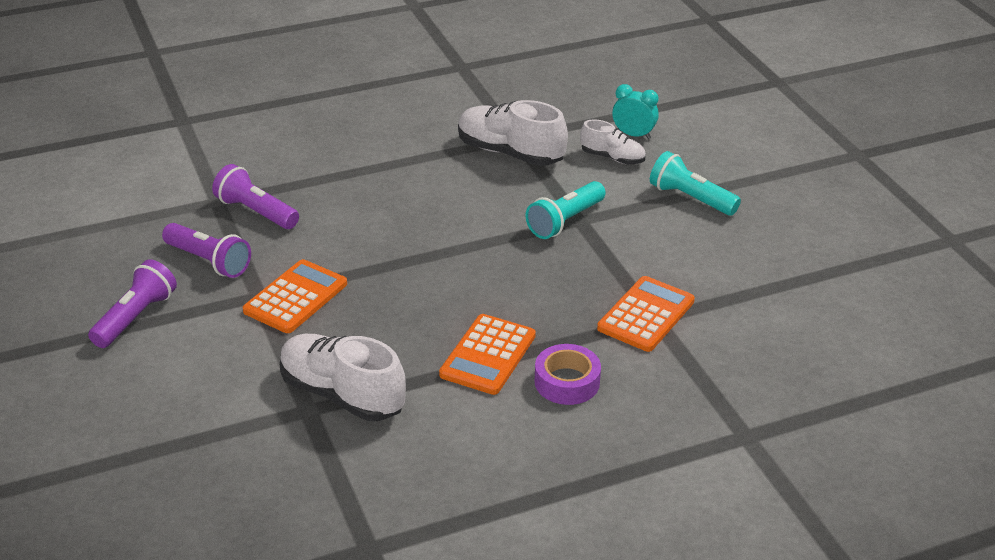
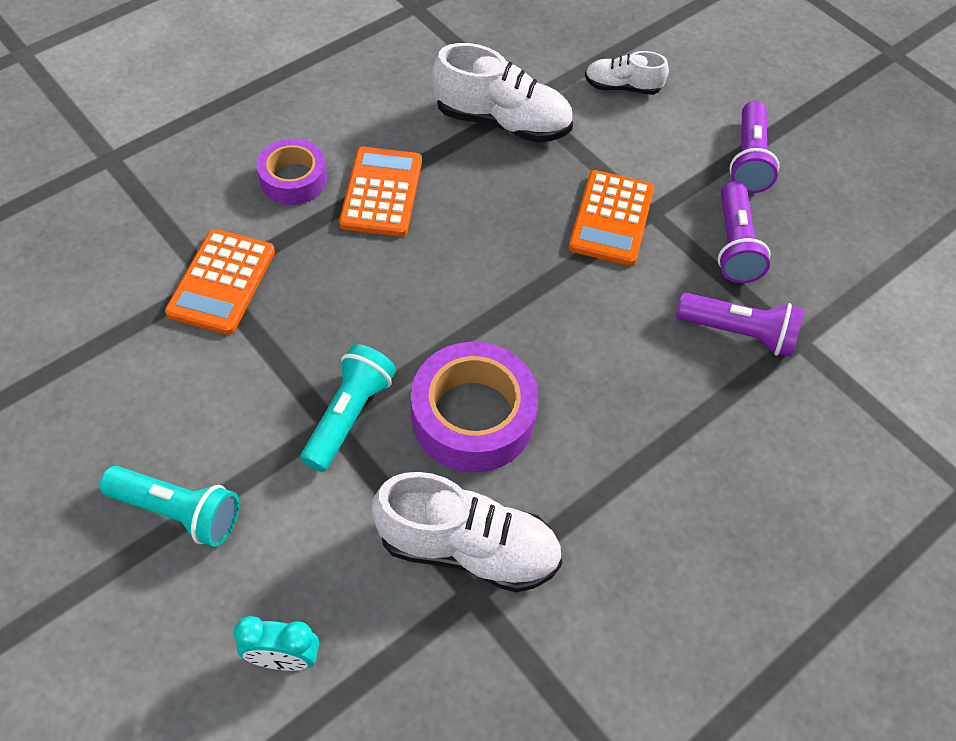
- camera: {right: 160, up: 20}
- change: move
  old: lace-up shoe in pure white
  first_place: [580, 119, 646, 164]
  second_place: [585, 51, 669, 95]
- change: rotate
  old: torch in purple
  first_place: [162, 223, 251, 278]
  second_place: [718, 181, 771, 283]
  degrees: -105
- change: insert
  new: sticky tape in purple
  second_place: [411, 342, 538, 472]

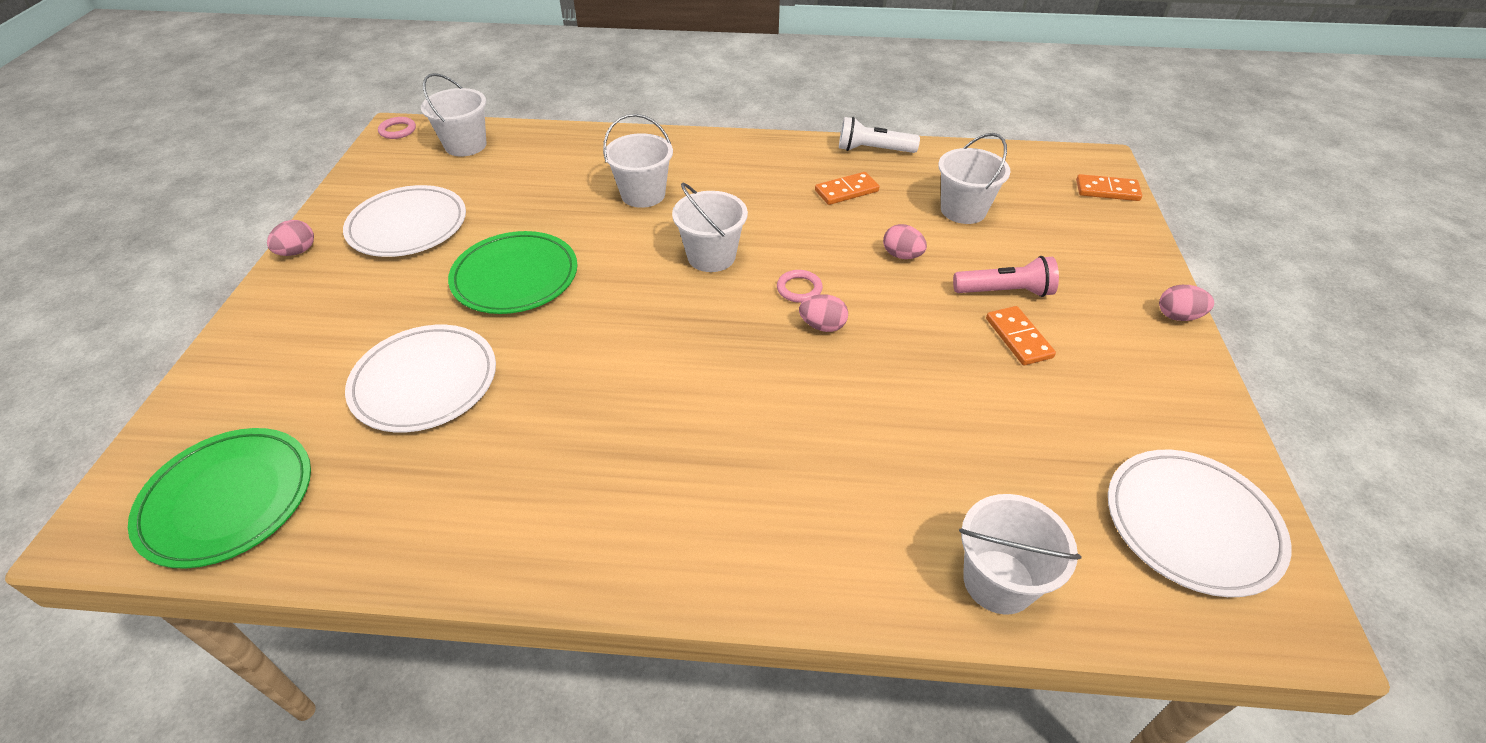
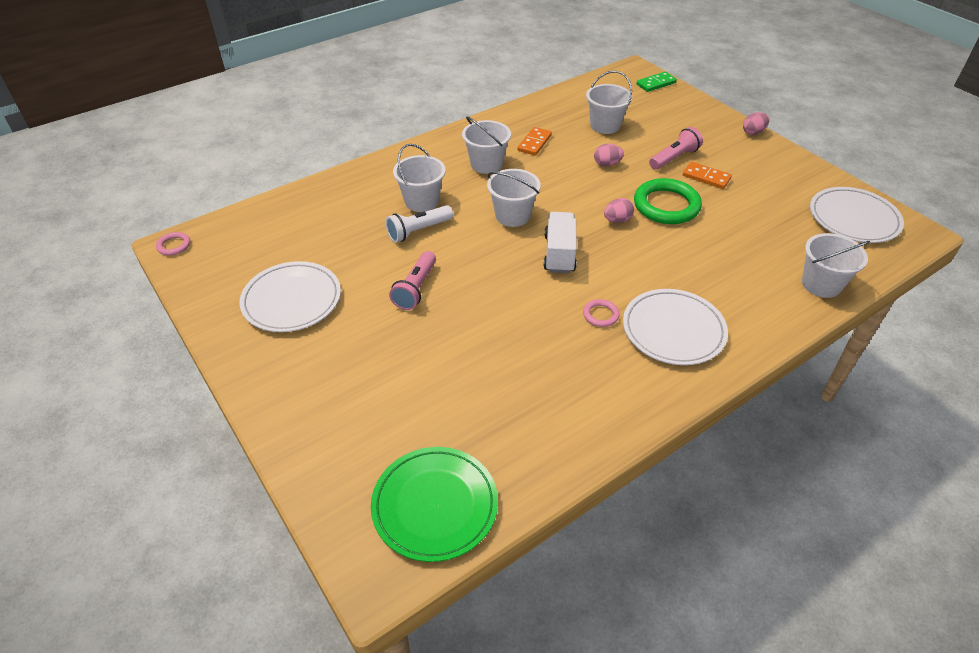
- camera: {right: -40, up: 0}
- change: move
  old: bucket in pure white
  first_place: [421, 73, 487, 157]
  second_place: [462, 116, 511, 174]
- change: move
  old: torch in pure white
  first_place: [839, 117, 920, 153]
  second_place: [385, 205, 453, 243]
- change: recolor
  old: domino tile in orange-coloured
  new: domino tile in green
  first_place: [1076, 174, 1142, 201]
  second_place: [636, 72, 677, 92]
- change: delete
  old: egg shape in rose-pink
  first_place: [267, 220, 314, 256]
- change: replace
  old: flat dish in green
  new: torch in rose-pink
  first_place: [448, 231, 577, 314]
  second_place: [389, 251, 436, 310]
- change: move
  old: ring in rose-pink
  first_place: [777, 270, 823, 303]
  second_place: [583, 299, 619, 327]
- change: move
  old: flat dish in pure white
  first_place: [345, 325, 496, 432]
  second_place: [623, 289, 728, 365]
- change: insert
  new: ring in green
  second_place: [634, 178, 702, 224]
- change: insert
  new: toy truck in pure white
  second_place: [543, 212, 577, 273]

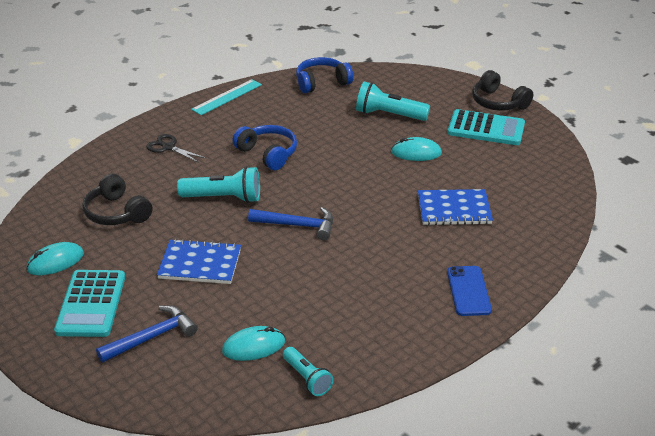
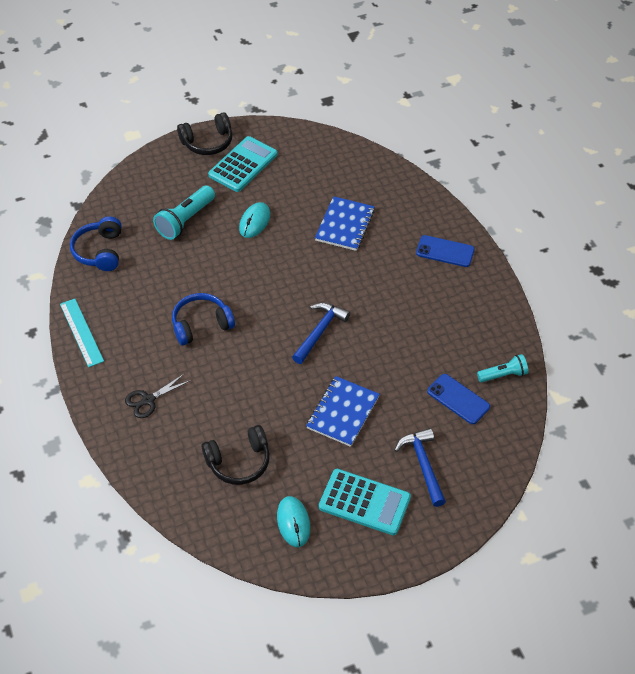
- camera: {right: -70, up: 15}
- change: delete
  old: torch in turquoise
  first_place: [177, 166, 260, 203]
- change: replace
  old: mouse in turquoise
  new: mobile phone in royal blue
  first_place: [222, 326, 285, 361]
  second_place: [427, 374, 490, 424]

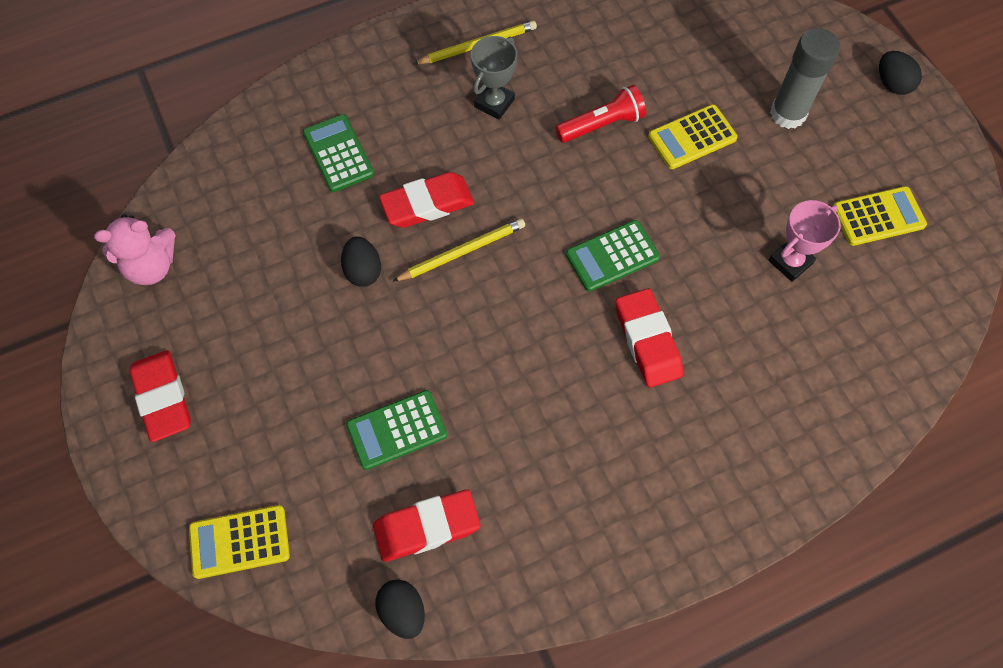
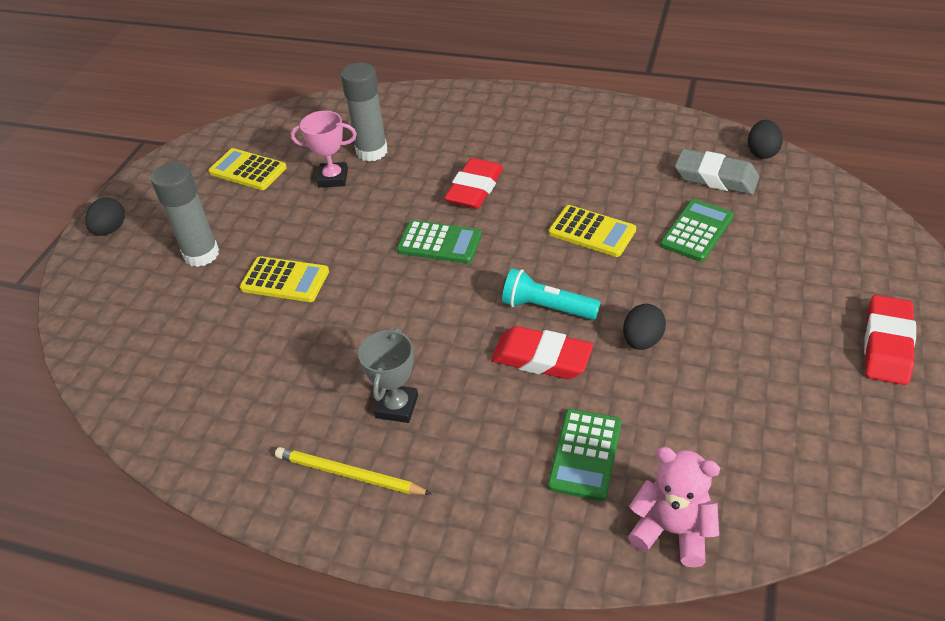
- camera: {right: -135, up: -20}
- change: rotate
  old: prize cup in gray
  first_place: [471, 36, 517, 120]
  second_place: [358, 328, 418, 423]
  degrees: -60
- change: delete
  old: torch in scarlet
  first_place: [555, 85, 646, 143]
- change: move
  old: stuffed bear in rose-pink
  first_place: [94, 214, 176, 285]
  second_place: [628, 447, 720, 567]
- change: replace
  old: pencil in bright yellow
  new: torch in turquoise
  first_place: [392, 218, 525, 282]
  second_place: [502, 268, 600, 320]
- change: rotate
  old: adding machine in green
  first_place: [346, 390, 447, 470]
  second_place: [660, 199, 734, 262]
  degrees: -75
- change: recolor
  old: pencil eraser in scarlet
  new: pencil eraser in gray
  first_place: [373, 489, 480, 562]
  second_place: [675, 149, 759, 195]
- change: move
  old: adding machine in bright yellow
  first_place: [189, 505, 290, 579]
  second_place: [549, 205, 636, 257]
- change: insert
  new: stick of glue in gray
  second_place: [340, 63, 388, 162]

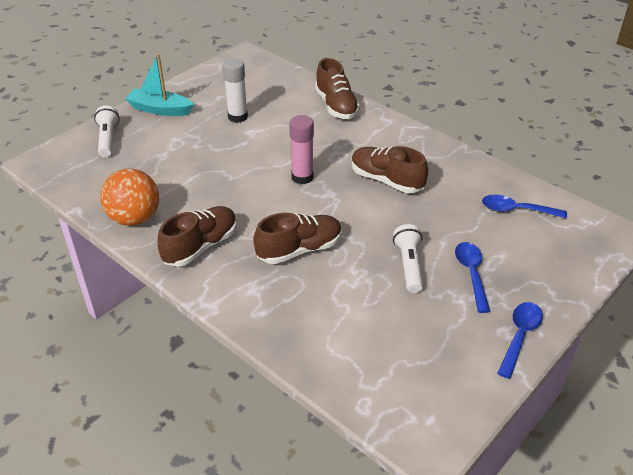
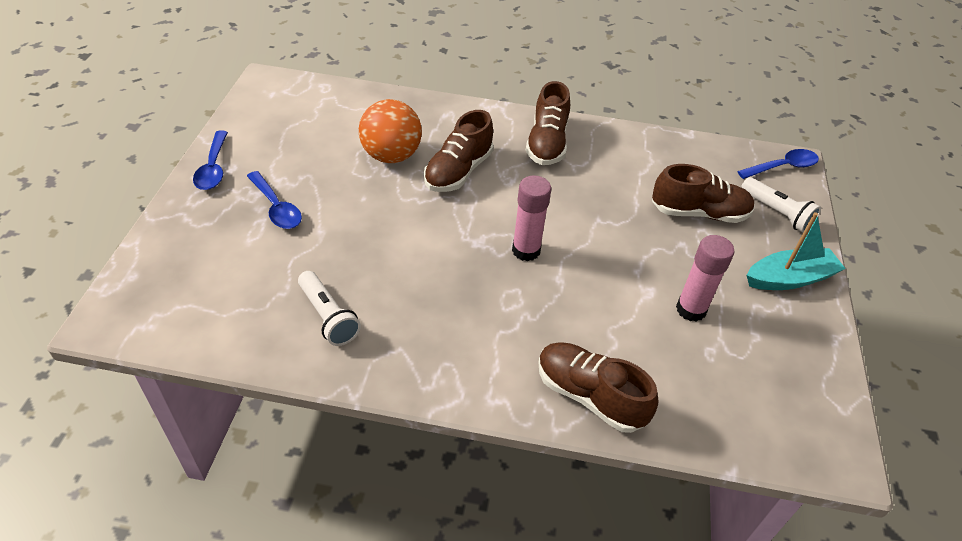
- camera: {right: 145, up: 5}
- change: recolor
  old: stick of glue in pure white
  new: stick of glue in rose-pink
  first_place: [222, 58, 248, 123]
  second_place: [676, 235, 734, 322]
- change: move
  old: lace-up shoe in dark brown
  first_place: [351, 146, 428, 193]
  second_place: [652, 164, 755, 223]
- change: move
  old: play ball in orange-coloured
  first_place: [100, 169, 159, 226]
  second_place: [359, 99, 422, 163]
- change: move
  old: spoon in royal blue
  first_place: [482, 195, 567, 218]
  second_place: [737, 149, 819, 179]
- change: move
  old: torch in pure white
  first_place: [393, 224, 423, 293]
  second_place: [298, 271, 361, 346]

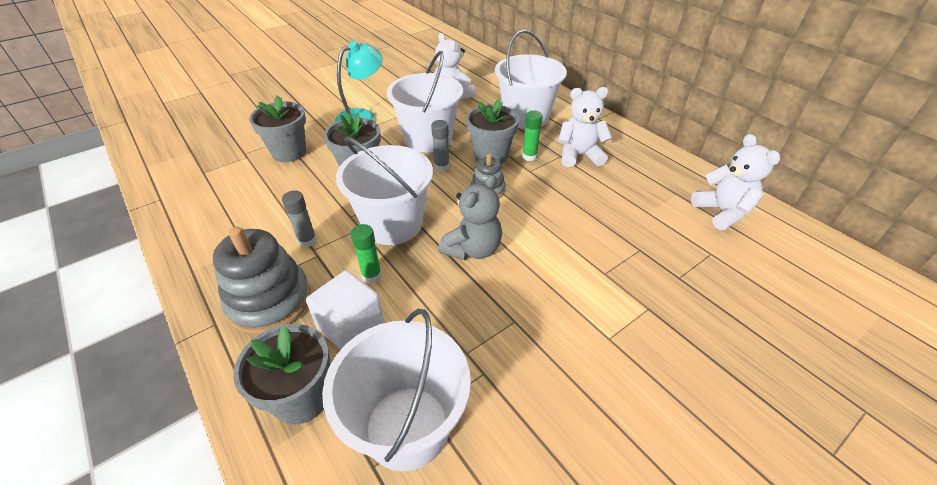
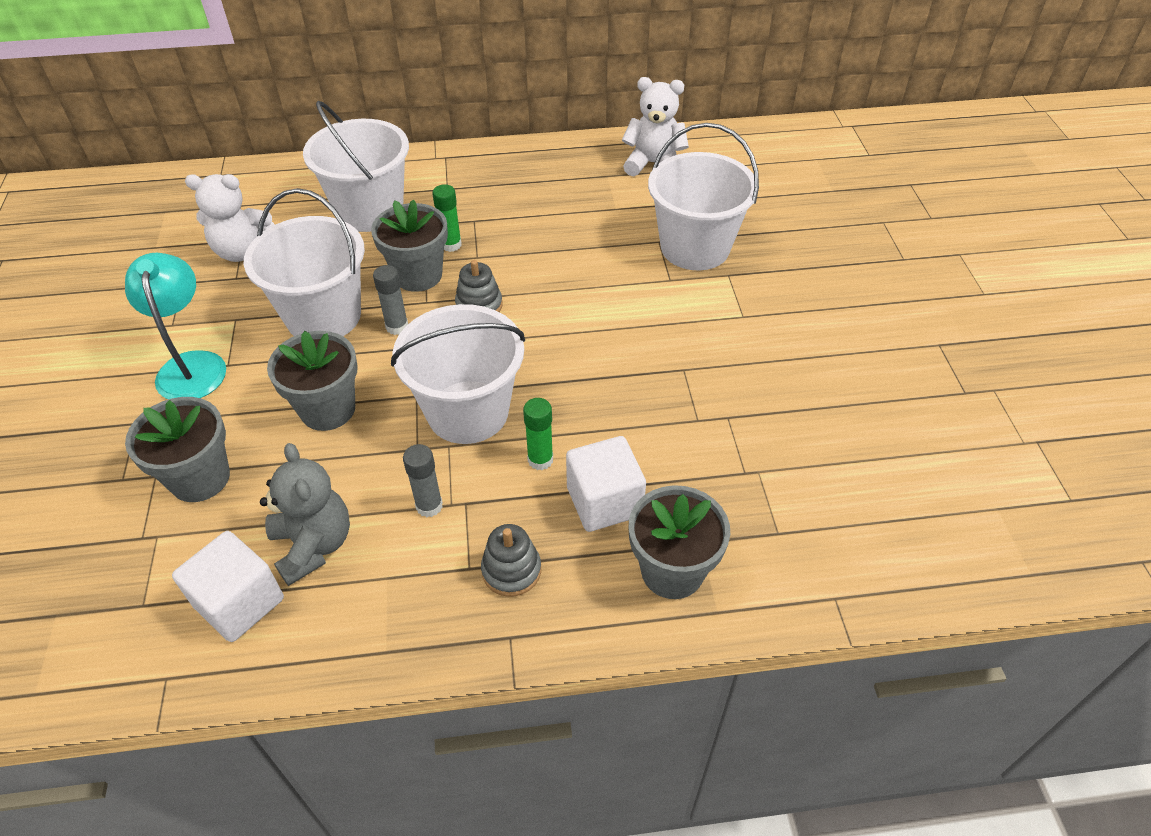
- camera: {right: -60, up: 5}
- change: delete
  old: stuffed bear in pure white
  first_place: [558, 87, 612, 167]
- change: move
  old: stuffed bear in gray
  first_place: [438, 175, 502, 260]
  second_place: [260, 443, 350, 586]
- change: resize
  old: stacking rings in gray
  first_place: [213, 226, 311, 335]
  second_place: [481, 524, 541, 597]
  factor: 0.54
- change: move
  old: bucket in pure white
  first_place: [322, 309, 471, 472]
  second_place: [648, 123, 759, 270]
- change: insert
  new: block in pure white
  second_place: [172, 531, 284, 642]

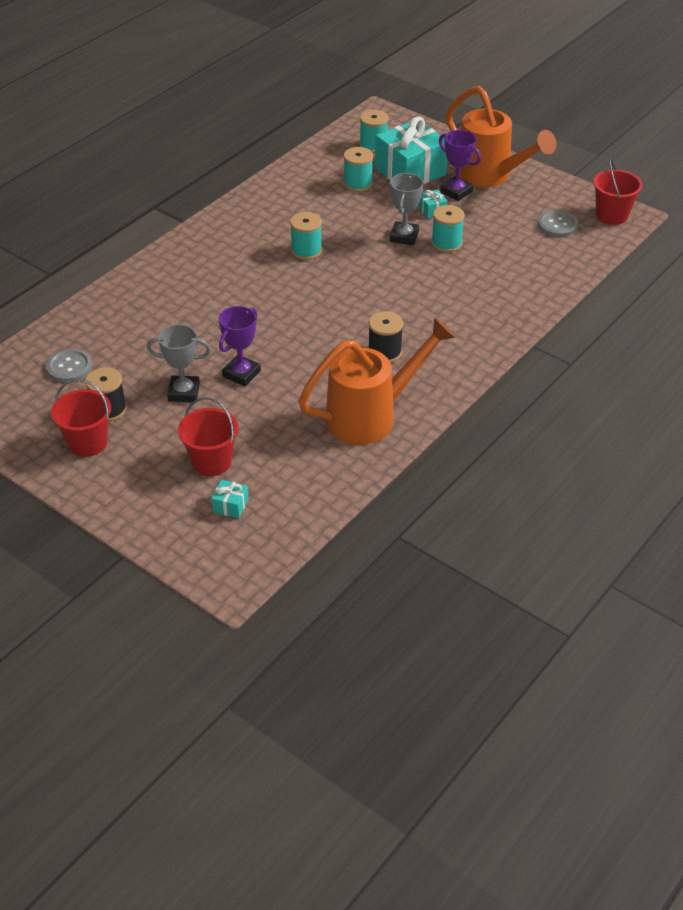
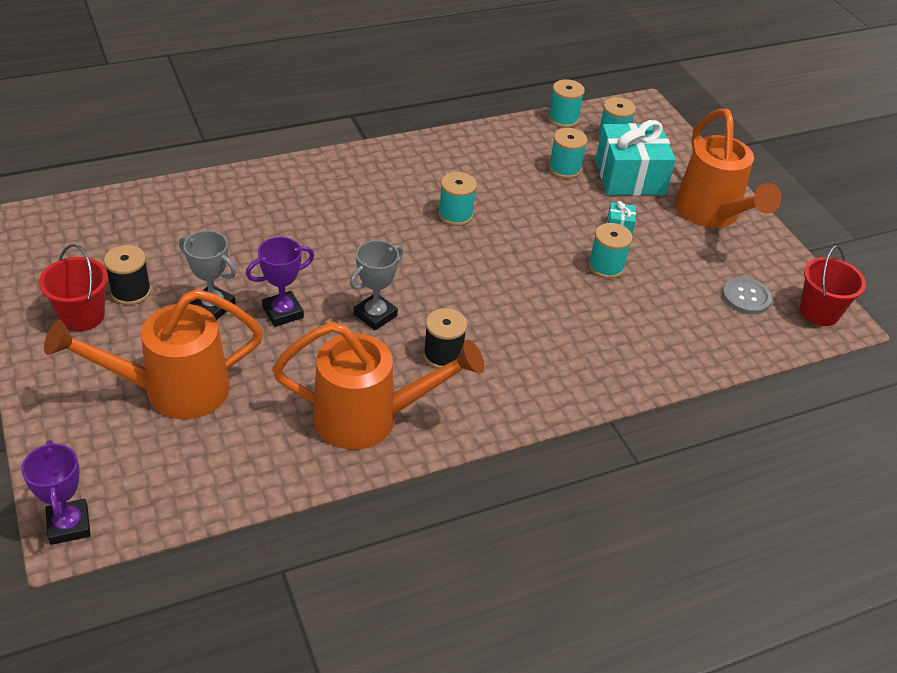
- camera: {right: 25, up: 0}
- change: move
  old: prize cup in purple
  first_place: [439, 130, 481, 201]
  second_place: [21, 440, 91, 545]
- change: move
  old: prize cup in gray
  first_place: [390, 173, 423, 245]
  second_place: [350, 240, 403, 330]
- change: delete
  old: sewing button in gray
  first_place: [46, 349, 93, 383]
- change: replace
  old: bucket in scarlet
  new: watering can in orange-coloured
  first_place: [178, 397, 238, 476]
  second_place: [44, 289, 263, 419]
- change: delete
  old: gift in turquoise
  first_place: [211, 480, 248, 518]
- change: insert
  new: spool in turquoise
  second_place: [548, 79, 585, 128]

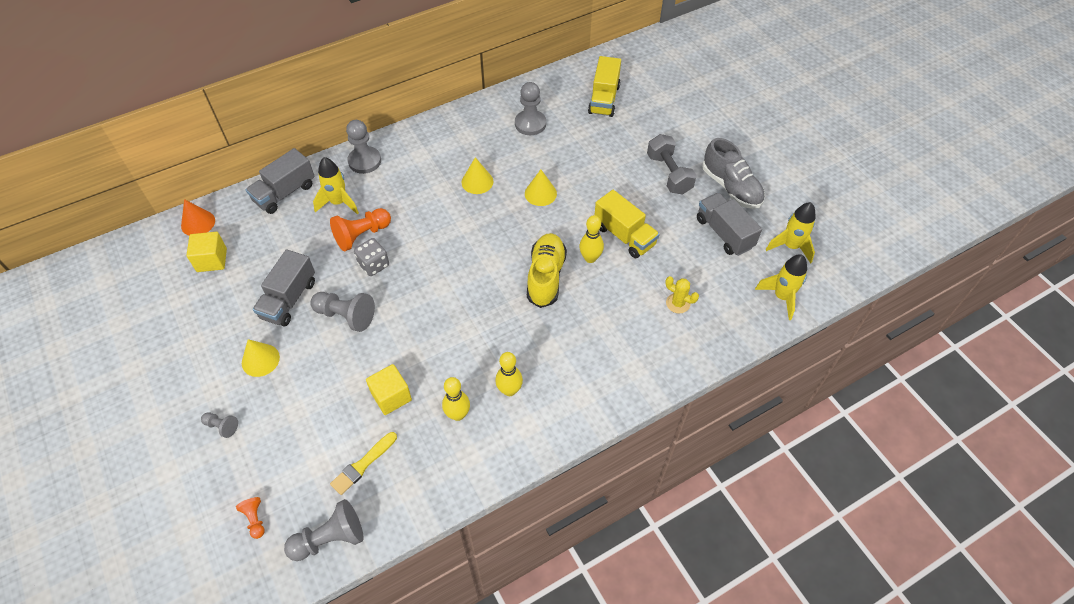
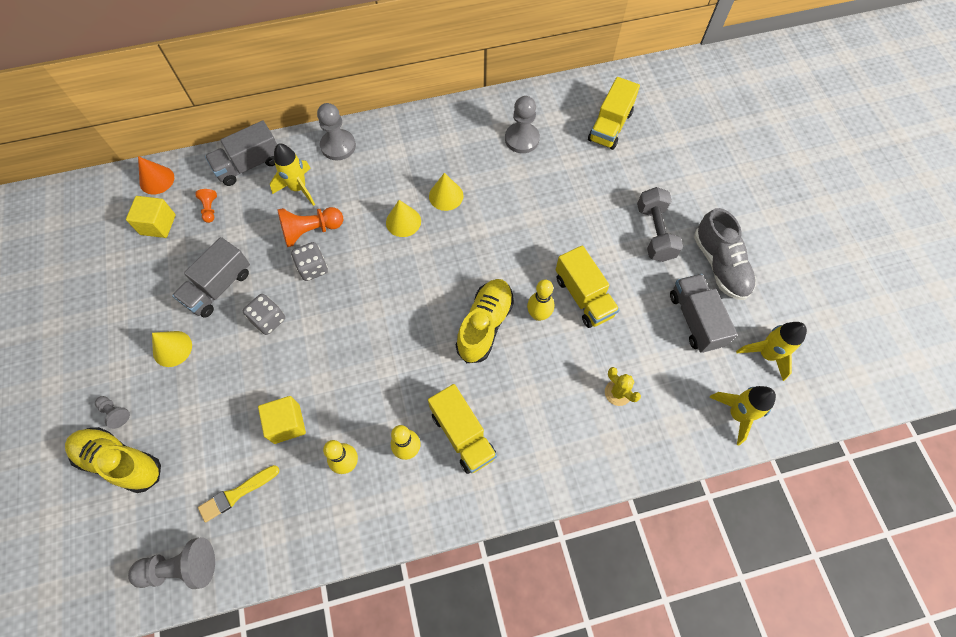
- camera: {right: 15, up: 10}
- change: move
  old: cone in bright yellow
  first_place: [525, 170, 557, 206]
  second_place: [386, 200, 421, 237]
- change: replace
  old: pawn in gray
  new: dice in gray
  first_place: [310, 292, 375, 332]
  second_place: [243, 294, 285, 335]
- change: move
  old: pawn in orange-coloured
  first_place: [236, 497, 264, 539]
  second_place: [195, 189, 217, 223]
- change: insert
  new: toy truck in bright yellow
  second_place: [428, 384, 497, 474]
- change: insert
  new: lace-up shoe in bright yellow
  second_place: [65, 427, 161, 493]

